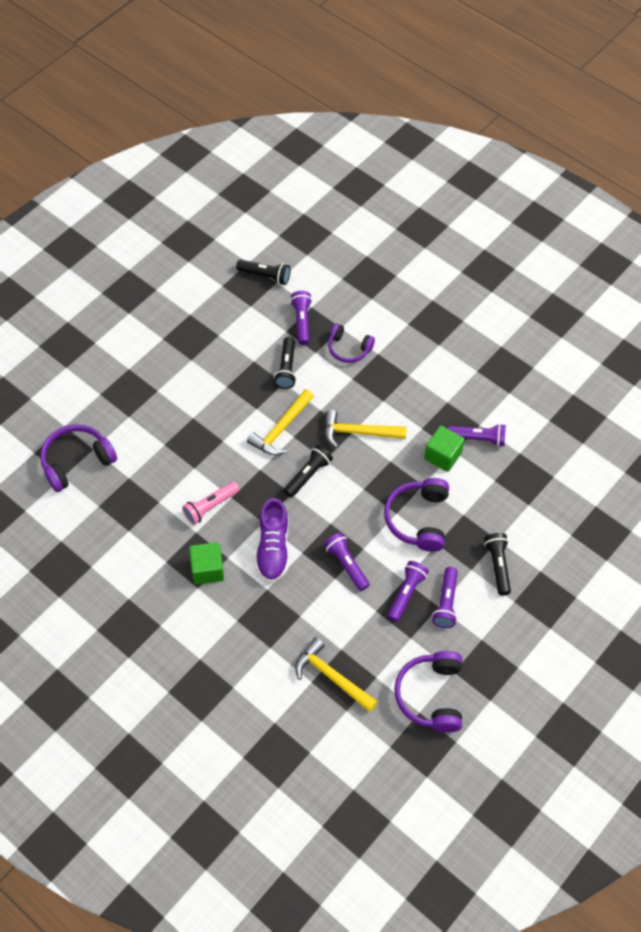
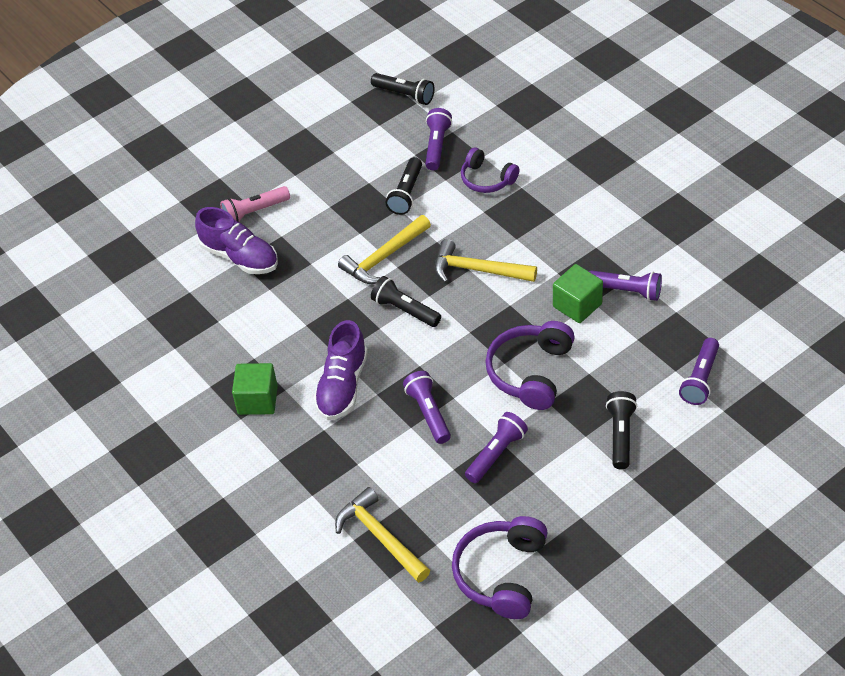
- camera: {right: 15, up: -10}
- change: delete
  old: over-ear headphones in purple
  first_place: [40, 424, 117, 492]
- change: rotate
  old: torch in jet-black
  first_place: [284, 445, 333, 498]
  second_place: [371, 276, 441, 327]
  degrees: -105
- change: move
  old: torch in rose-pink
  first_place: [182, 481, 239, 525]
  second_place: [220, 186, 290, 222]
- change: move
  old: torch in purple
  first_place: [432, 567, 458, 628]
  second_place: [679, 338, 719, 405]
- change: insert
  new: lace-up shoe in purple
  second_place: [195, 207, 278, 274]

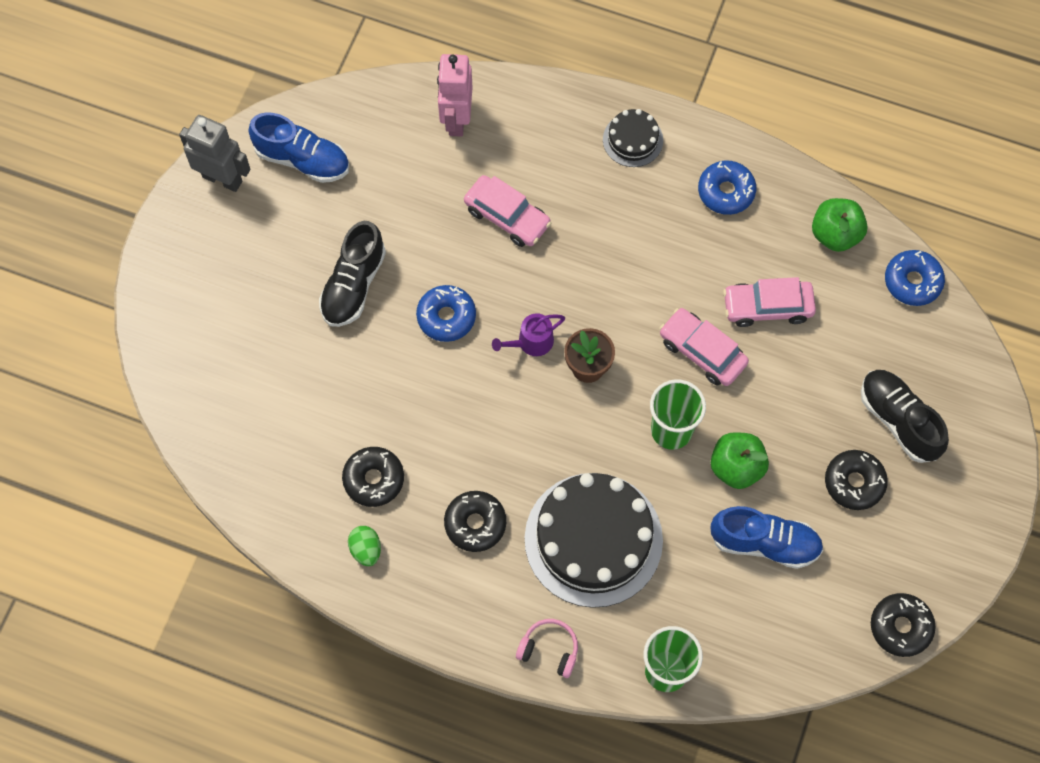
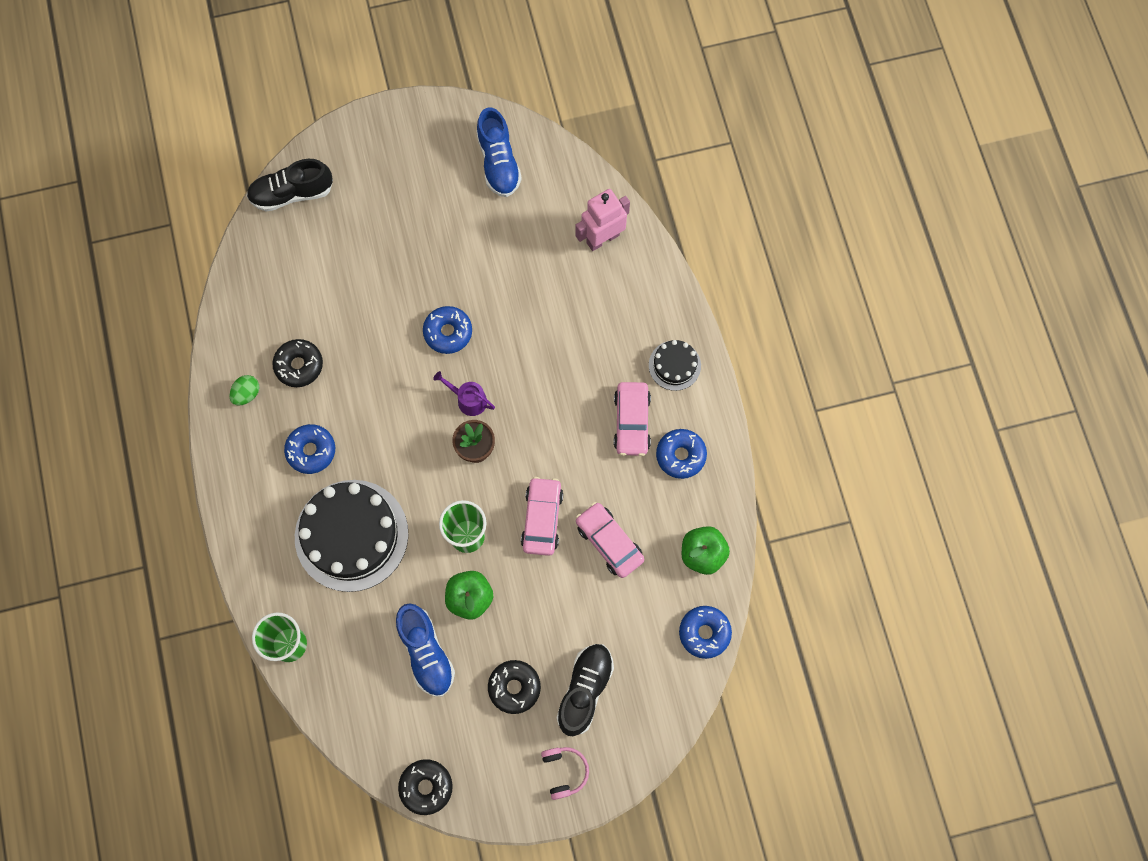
- camera: {right: 55, up: 5}
- change: delete
  old: robot figure in gray
  first_place: [179, 115, 251, 192]
- change: move
  old: automobile in rose-pink
  first_place: [464, 175, 551, 247]
  second_place: [614, 382, 651, 456]
- change: move
  old: lace-up shoe in jet-black
  first_place: [319, 221, 386, 327]
  second_place: [246, 159, 333, 212]
- change: recolor
  old: donut in jet-black
  new: donut in royal blue
  first_place: [444, 491, 506, 552]
  second_place: [284, 424, 335, 474]
- change: move
  old: over-ear headphones in rose-pink
  first_place: [516, 619, 578, 678]
  second_place: [541, 747, 589, 800]

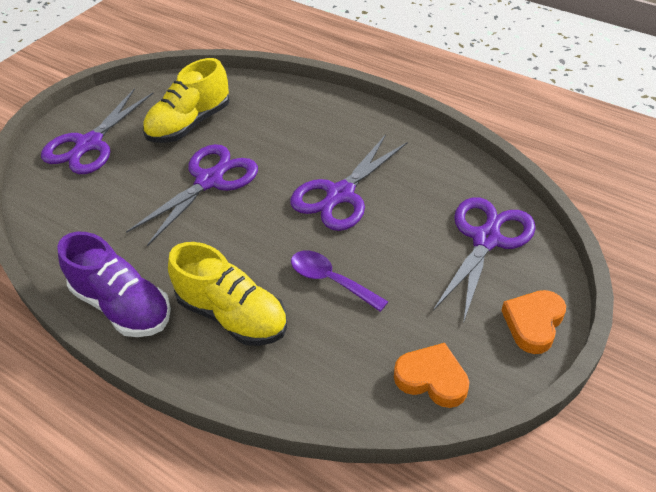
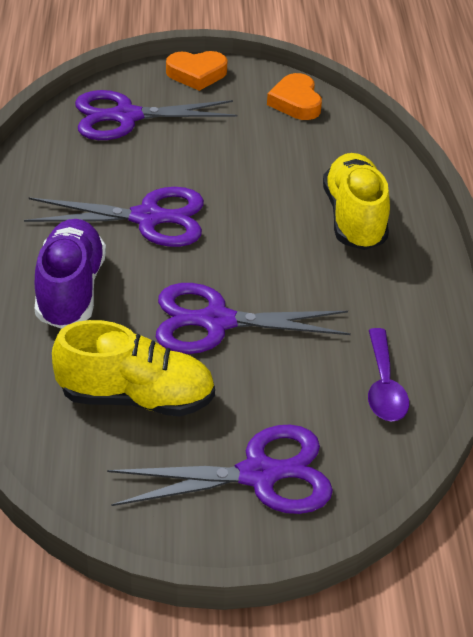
- camera: {right: -130, up: -5}
- change: move
  old: lace-up shoe in purple
  first_place: [57, 232, 171, 337]
  second_place: [35, 219, 106, 329]
- change: move
  old: spoon in purple
  first_place: [291, 250, 388, 312]
  second_place: [368, 328, 409, 422]

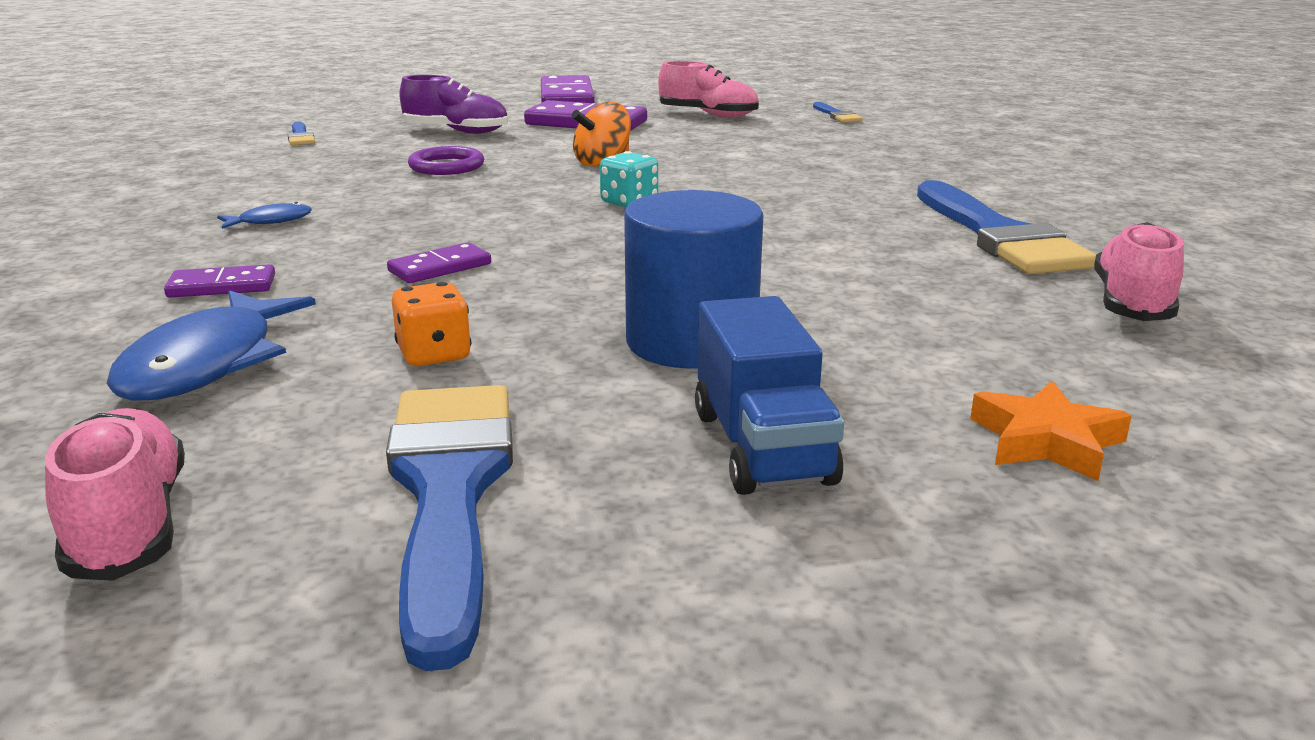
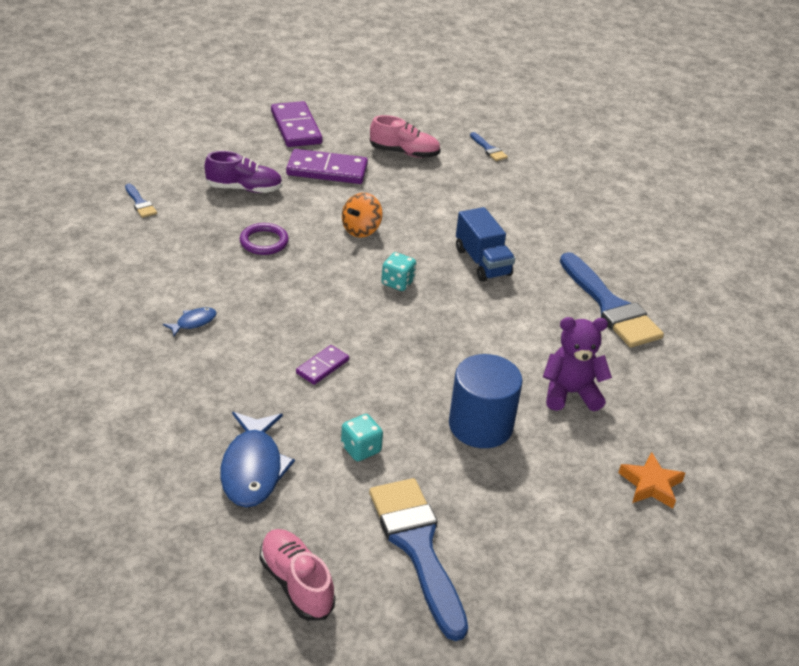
- camera: {right: -15, up: 15}
- change: delete
  old: lace-up shoe in rose-pink
  first_place: [1094, 222, 1184, 321]
- change: delete
  old: domino tile in purple
  first_place: [164, 264, 275, 298]
- change: recolor
  old: dice in orange-coloured
  new: dice in turquoise
  first_place: [392, 282, 471, 366]
  second_place: [341, 414, 383, 461]
- change: move
  old: toy truck in royal blue
  first_place: [695, 296, 844, 495]
  second_place: [456, 207, 515, 282]
- change: insert
  new: stuffed bear in purple
  second_place: [543, 317, 612, 411]

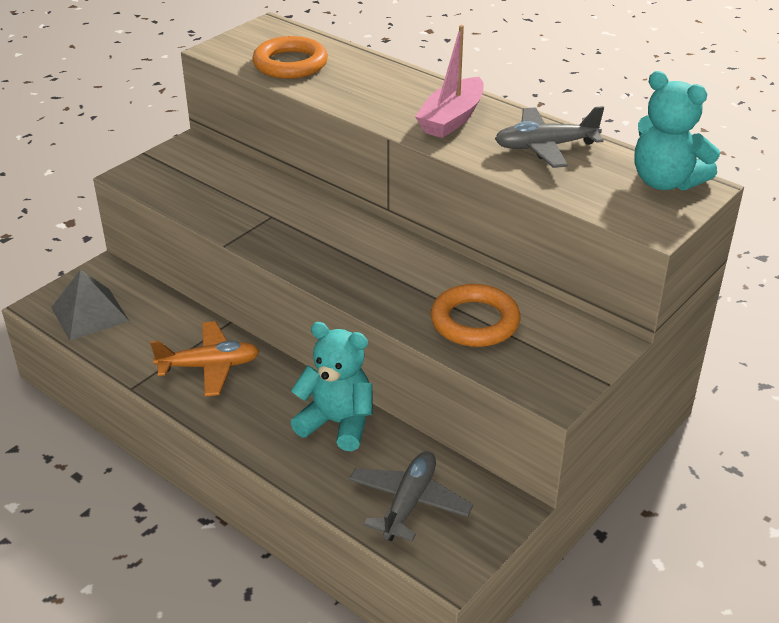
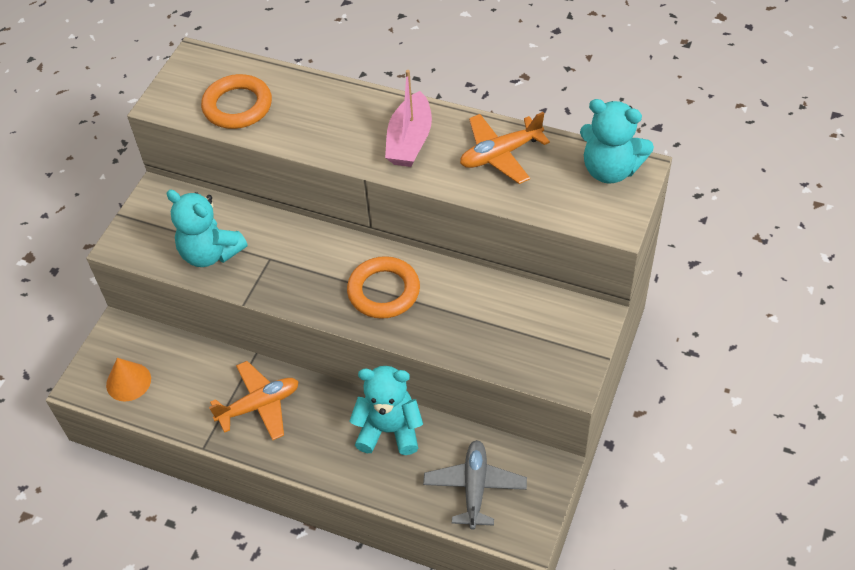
- camera: {right: -15, up: 15}
- change: recolor
  old: toy plane in gray
  new: toy plane in orange-coloured
  first_place: [495, 106, 604, 168]
  second_place: [460, 112, 550, 184]
- change: replace
  old: pyramid shape in gray
  new: cone in orange-coloured
  first_place: [51, 270, 129, 341]
  second_place: [106, 358, 151, 401]
- change: move
  old: ring in orange-coloured
  first_place: [431, 284, 520, 347]
  second_place: [347, 256, 420, 319]
- change: insert
  new: stuffed bear in turquoise
  second_place: [166, 190, 248, 267]

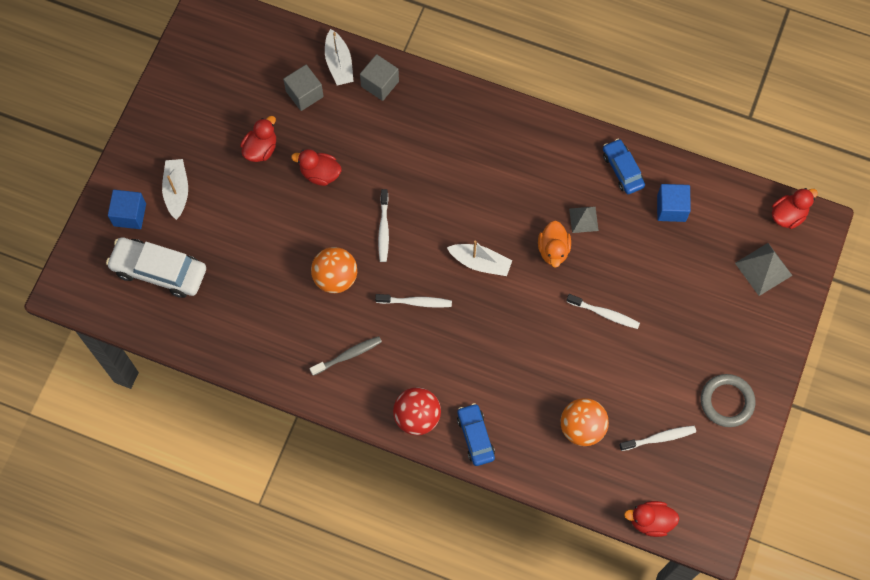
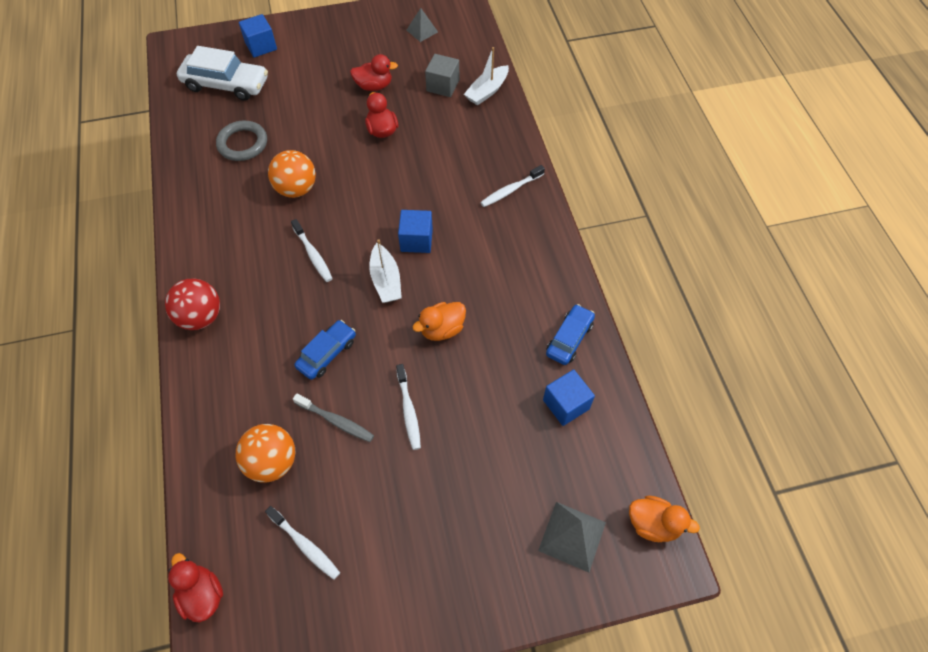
- camera: {right: 55, up: -10}
- change: delete
  old: block in gray
  first_place: [360, 54, 399, 101]
- change: delete
  old: sailboat in pure white
  first_place: [162, 159, 188, 220]
- change: recolor
  old: rubber duck in scarlet
  new: rubber duck in orange-coloured
  first_place: [772, 188, 818, 229]
  second_place: [629, 496, 700, 542]
- change: move
  old: toothbrush in pure white
  first_place: [378, 189, 389, 262]
  second_place: [480, 165, 545, 207]
- change: move
  old: pyramid shape in gray
  first_place: [569, 207, 599, 233]
  second_place: [406, 8, 438, 42]
- change: rotate
  old: automobile in pure white
  first_place: [106, 237, 206, 298]
  second_place: [177, 46, 268, 101]
  degrees: 120
- change: move
  old: toothbrush in gray
  first_place: [310, 336, 382, 376]
  second_place: [293, 393, 374, 442]
- change: move
  old: ring in gray
  first_place: [701, 374, 755, 427]
  second_place: [216, 121, 267, 161]
- change: move
  old: automobile in royal blue
  first_place: [457, 403, 495, 466]
  second_place: [294, 320, 356, 380]
- change: insert
  new: block in royal blue
  second_place: [398, 210, 433, 253]

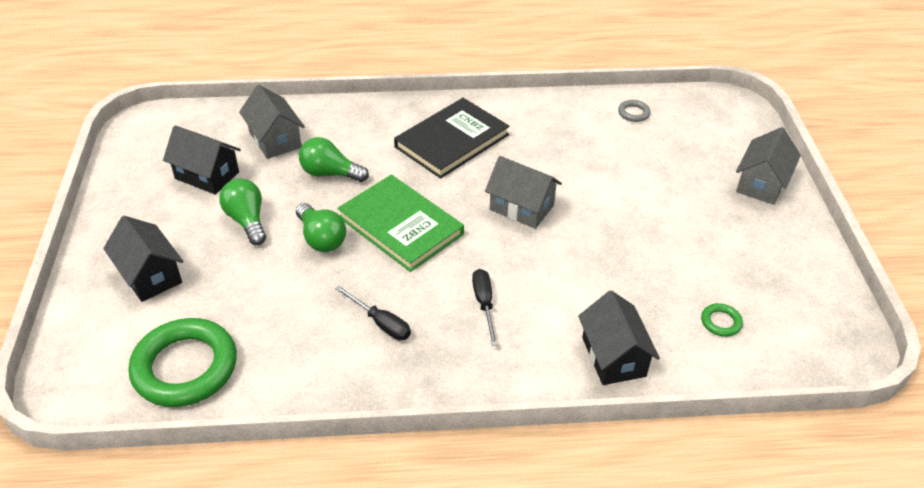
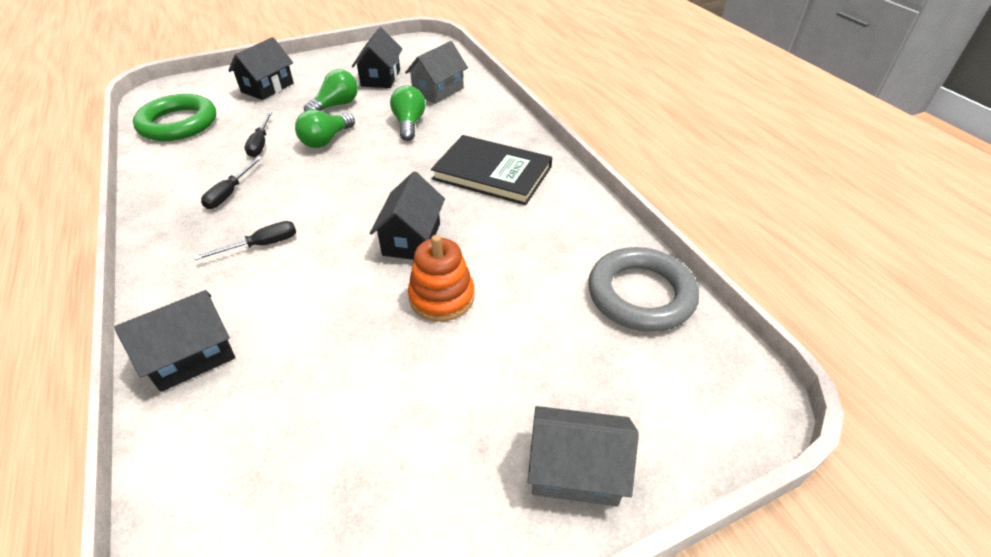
- camera: {right: 70, up: 0}
- change: resize
  old: ring in gray
  first_place: [618, 100, 651, 122]
  second_place: [588, 247, 699, 332]
  factor: 2.43
- change: recolor
  old: house in gray
  new: house in jet-black
  first_place: [485, 156, 562, 229]
  second_place: [370, 171, 445, 260]
- change: delete
  old: hardcover in green
  first_place: [337, 175, 464, 272]
- change: delete
  old: ring in green
  first_place: [701, 303, 743, 337]
- change: insert
  new: flat screwdriver in jet-black
  second_place: [245, 112, 272, 157]
- change: insert
  new: stacking rings in orange-coloured
  second_place: [408, 235, 474, 322]

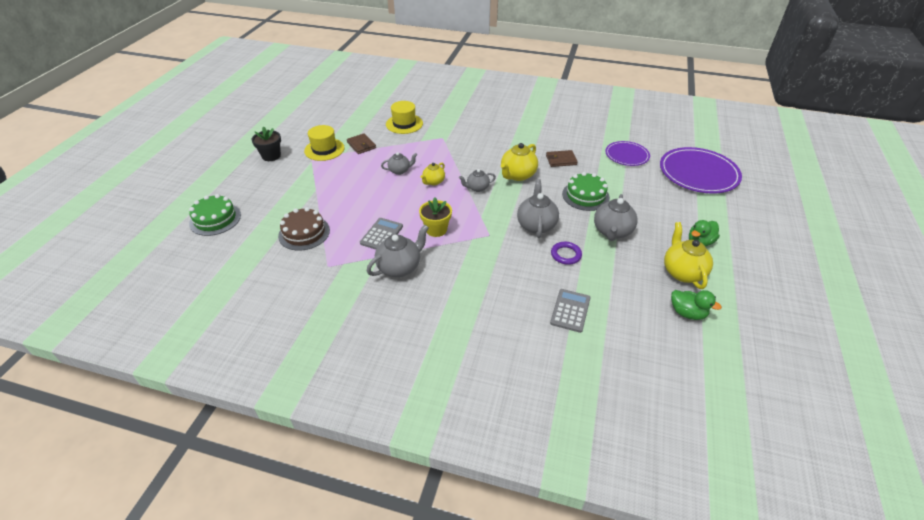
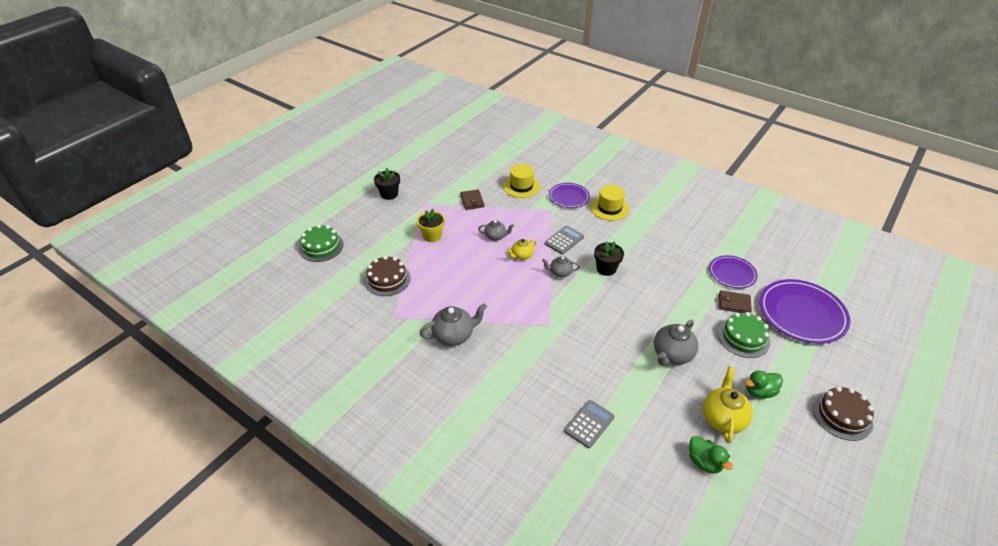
- camera: {right: 20, up: 0}
- change: move
  old: top hat in bright yellow
  first_place: [304, 125, 345, 161]
  second_place: [590, 185, 629, 221]
- change: replace
  old: teapot in bright yellow
  new: plant pot in jet-black
  first_place: [501, 143, 538, 181]
  second_place: [594, 241, 624, 276]
- change: move
  old: billfold in dark brown
  first_place: [546, 150, 578, 167]
  second_place: [719, 290, 752, 314]
- change: move
  old: cake in green
  first_place: [562, 172, 610, 211]
  second_place: [718, 312, 770, 358]
- change: delete
  old: teapot in gray
  first_place: [517, 179, 559, 238]
- change: move
  old: plant pot in bright yellow
  first_place: [419, 197, 452, 237]
  second_place: [417, 209, 445, 242]
- change: move
  old: adding machine in gray
  first_place: [360, 218, 403, 250]
  second_place: [545, 226, 584, 254]
- change: delete
  old: ring in purple
  first_place: [551, 242, 582, 265]
- change: insert
  new: flat dish in purple
  second_place: [549, 183, 590, 208]
- change: insert
  new: cake in dark brown
  second_place: [812, 386, 874, 441]

